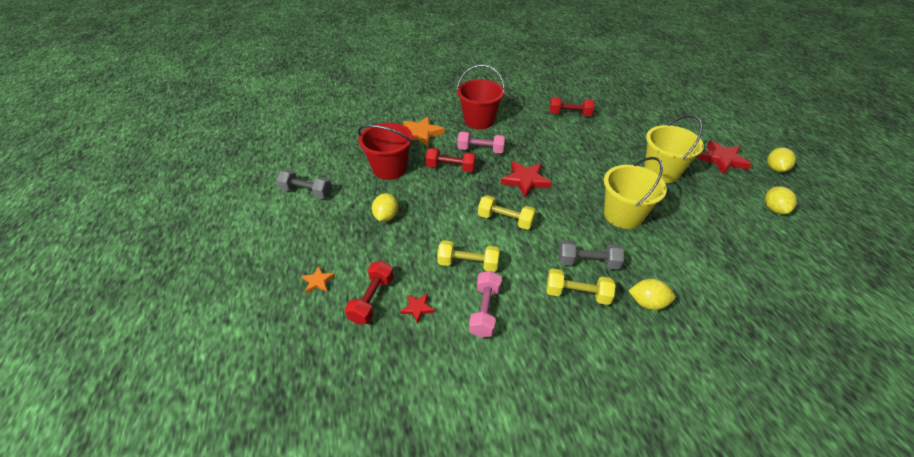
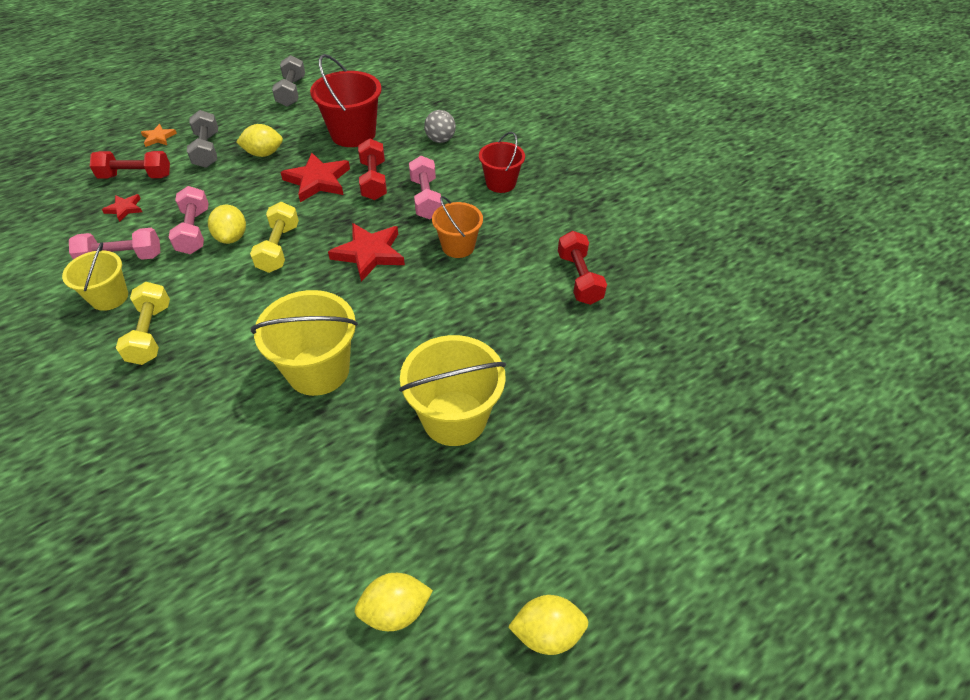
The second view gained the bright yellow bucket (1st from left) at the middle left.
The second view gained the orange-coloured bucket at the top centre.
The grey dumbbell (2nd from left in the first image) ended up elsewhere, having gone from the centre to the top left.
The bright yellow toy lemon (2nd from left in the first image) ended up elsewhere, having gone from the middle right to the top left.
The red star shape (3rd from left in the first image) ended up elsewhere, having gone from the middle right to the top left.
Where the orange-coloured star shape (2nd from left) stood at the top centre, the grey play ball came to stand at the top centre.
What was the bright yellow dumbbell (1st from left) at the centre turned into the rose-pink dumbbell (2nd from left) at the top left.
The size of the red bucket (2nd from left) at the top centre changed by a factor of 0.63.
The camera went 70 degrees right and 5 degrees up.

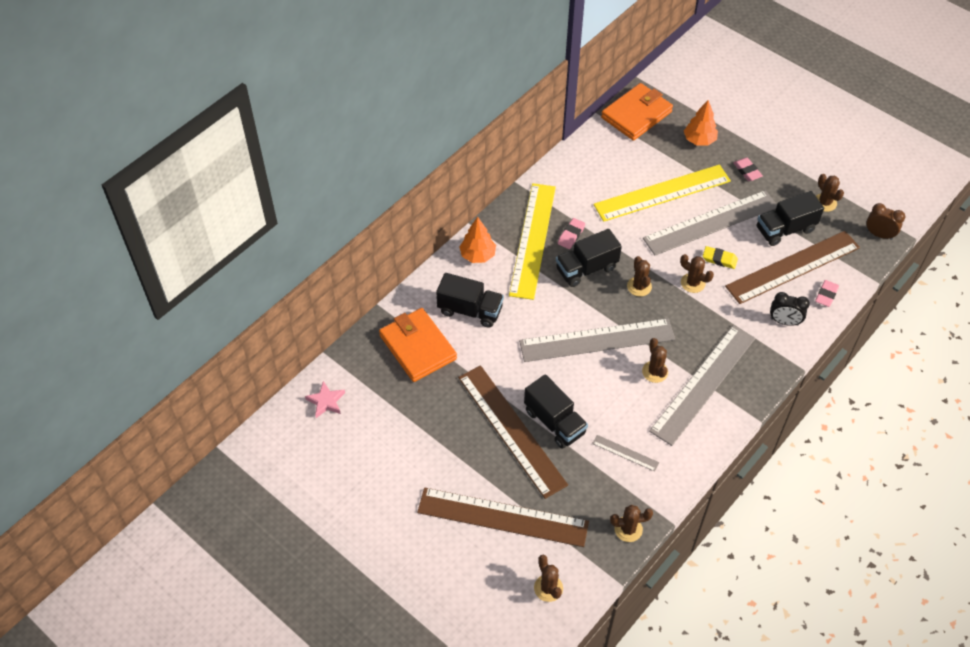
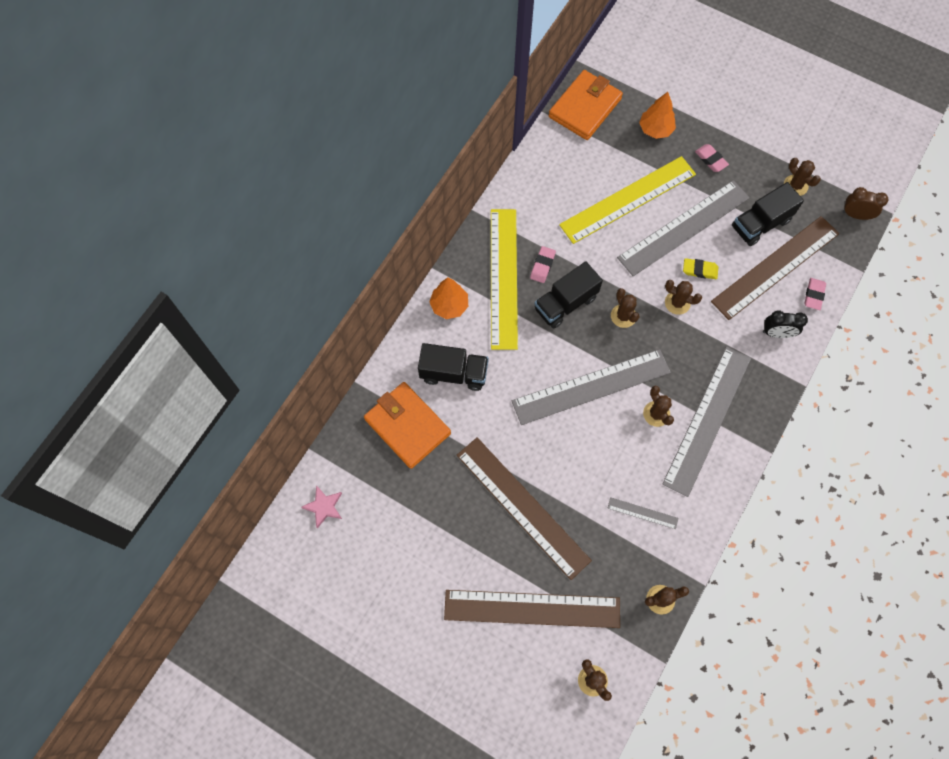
The second view lost the ebony toy truck (2nd from left) at the centre.
The camera went 10 degrees left and 15 degrees up.

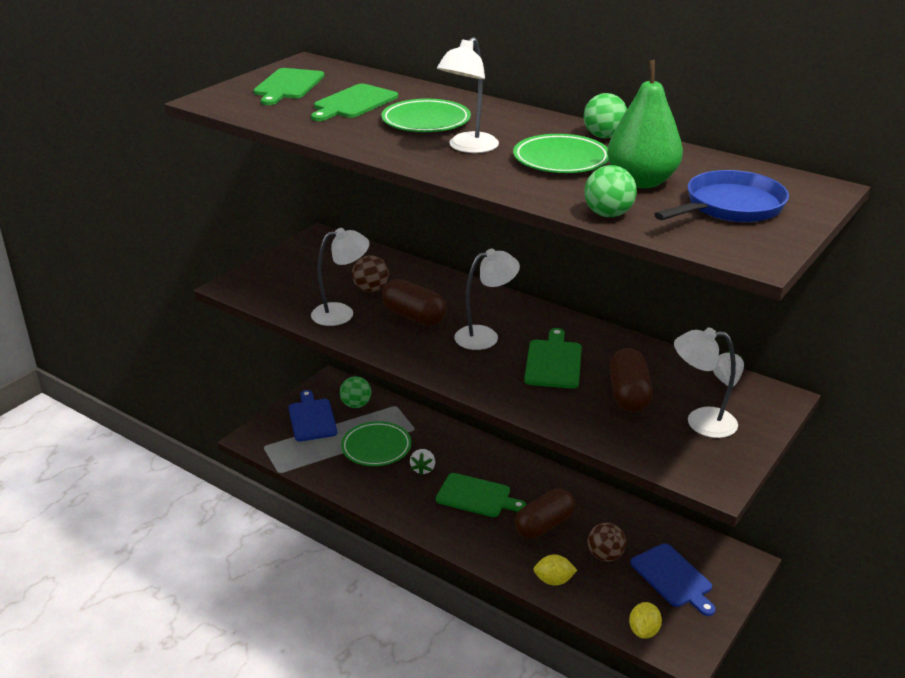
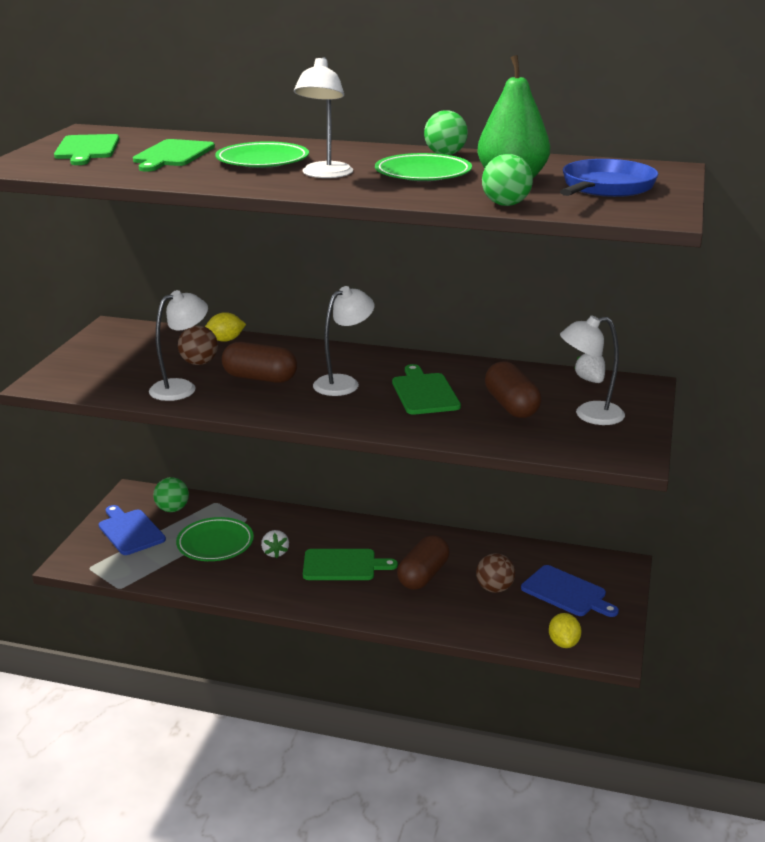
The bright yellow toy lemon (1st from left) ended up elsewhere, having gone from the bottom centre to the middle left.
The camera went 20 degrees left and 5 degrees down.

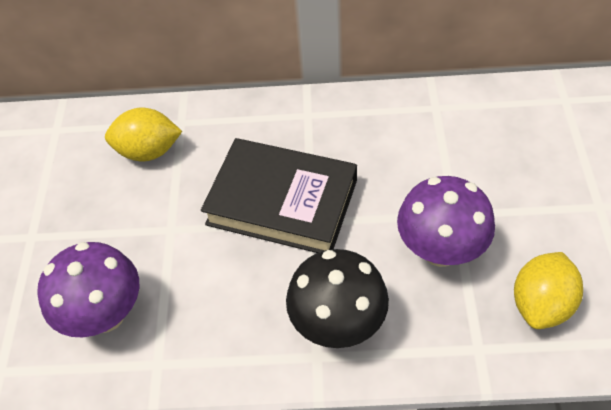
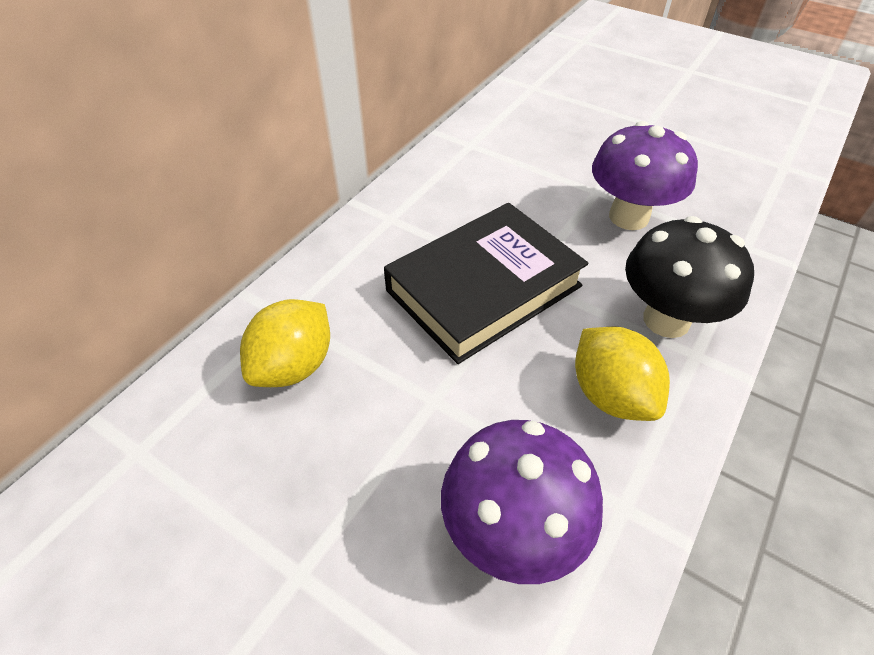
The bright yellow toy lemon (2nd from left) ended up elsewhere, having gone from the bottom right to the middle right.
The camera went 60 degrees left and 5 degrees down.

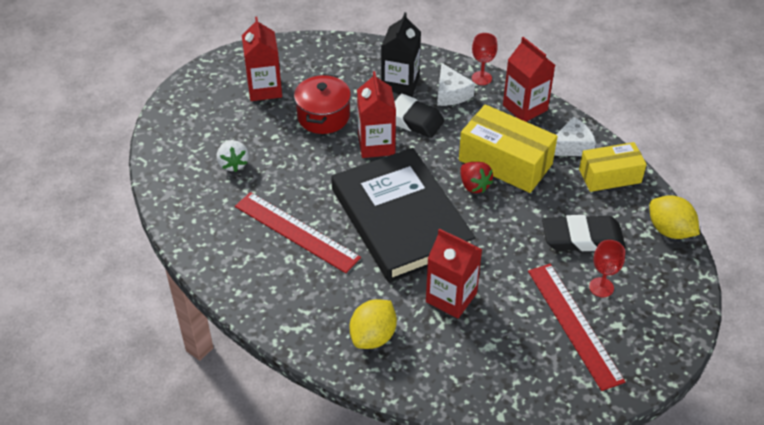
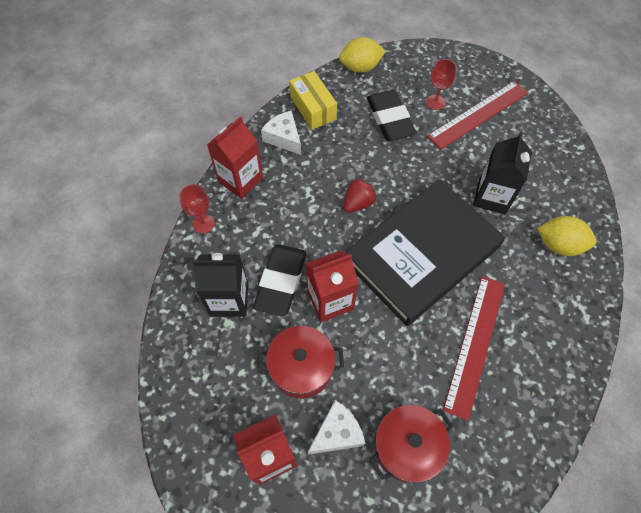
The second view lost the bright yellow parcel (1st from left) at the centre.
The white piece of cheese (1st from left in the first image) ended up elsewhere, having gone from the top centre to the bottom centre.
Where the white toy strawberry stood at the middle left, the red pot (2nd from left) came to stand at the bottom centre.
What was the red carton (3rd from left) at the centre turned into the ebony carton (2nd from left) at the middle right.
The bright yellow toy lemon (2nd from left in the first image) at the middle right ended up facing another way, 45 degrees clockwise from before.
The camera went 105 degrees left and 15 degrees up.

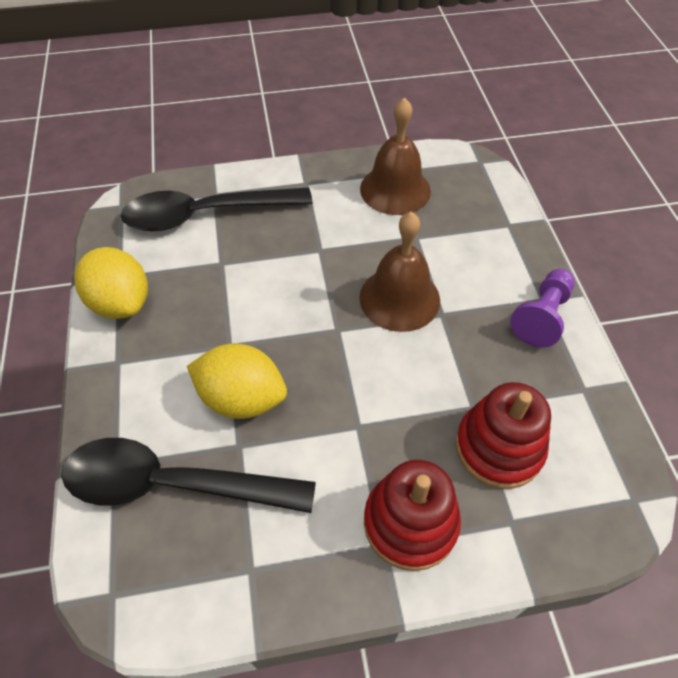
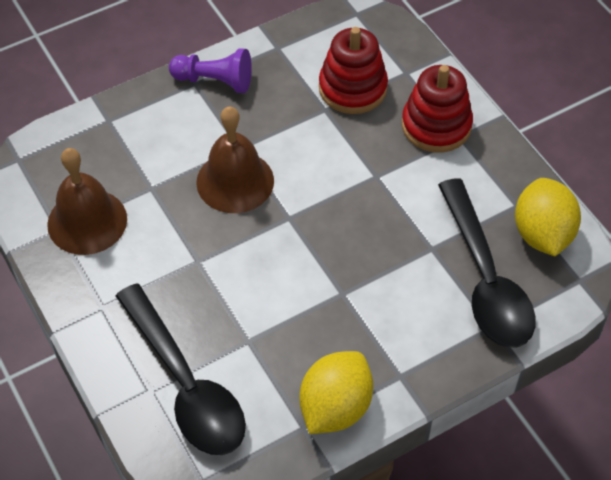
The bright yellow toy lemon (2nd from left) ended up elsewhere, having gone from the centre to the middle right.
The camera went 110 degrees left and 0 degrees up.

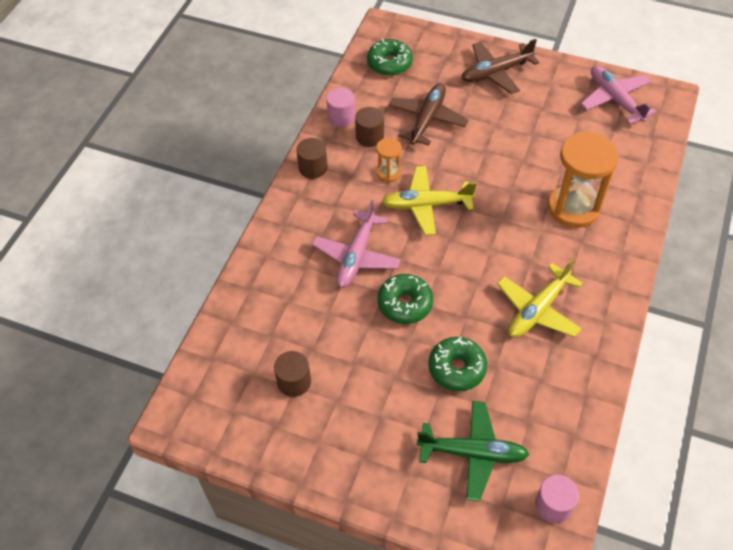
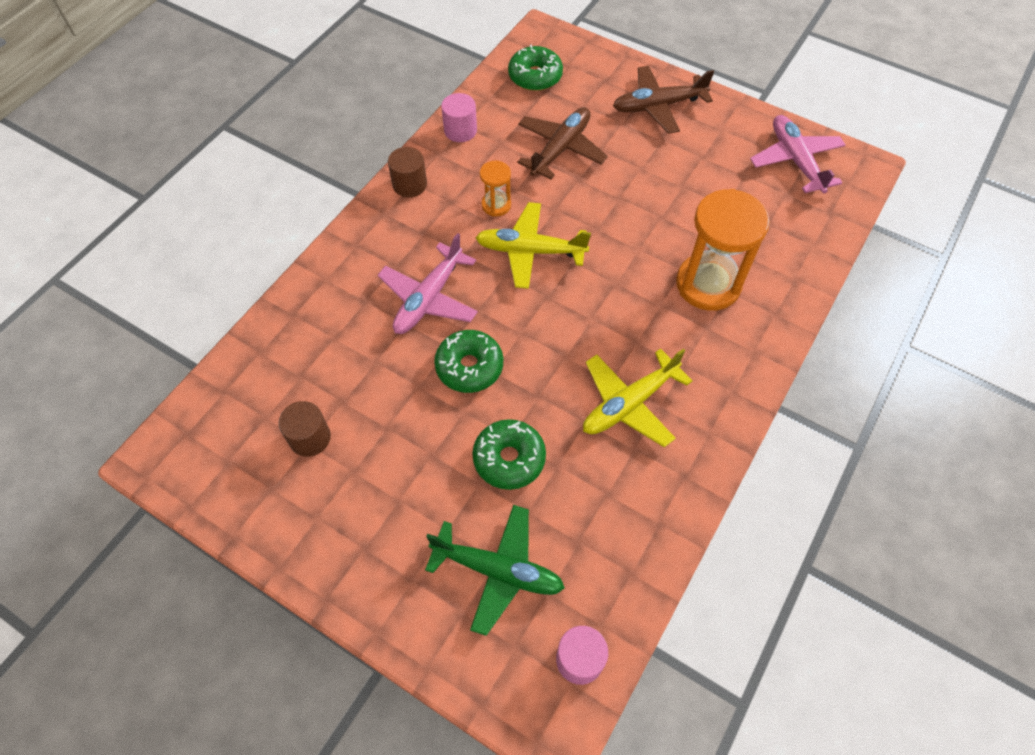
The second view lost the dark brown solid cylinder (3rd from left) at the top centre.
The camera went 10 degrees right and 5 degrees up.

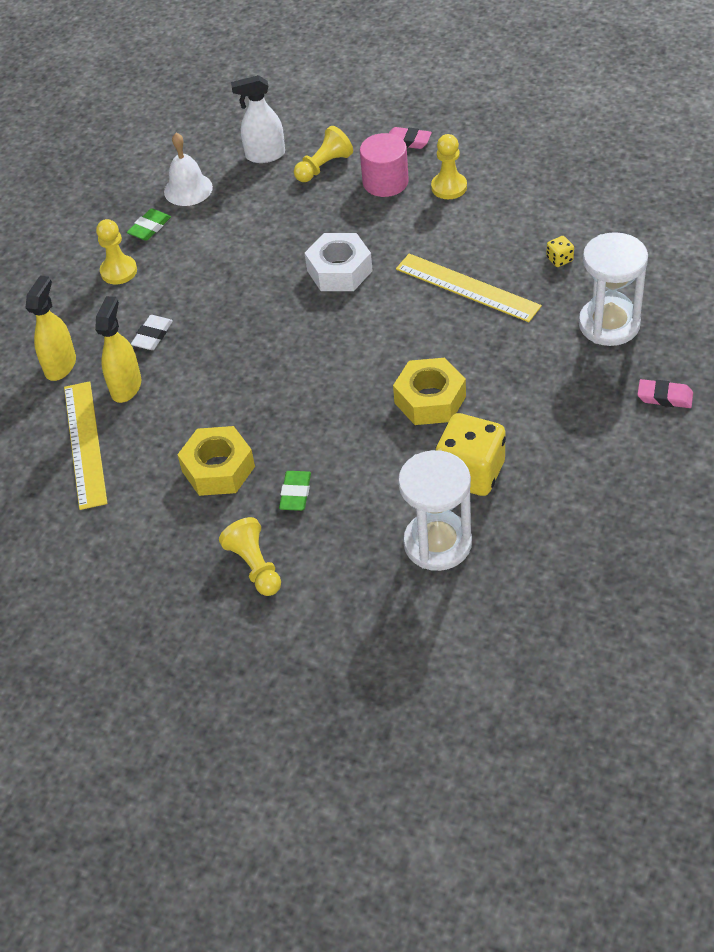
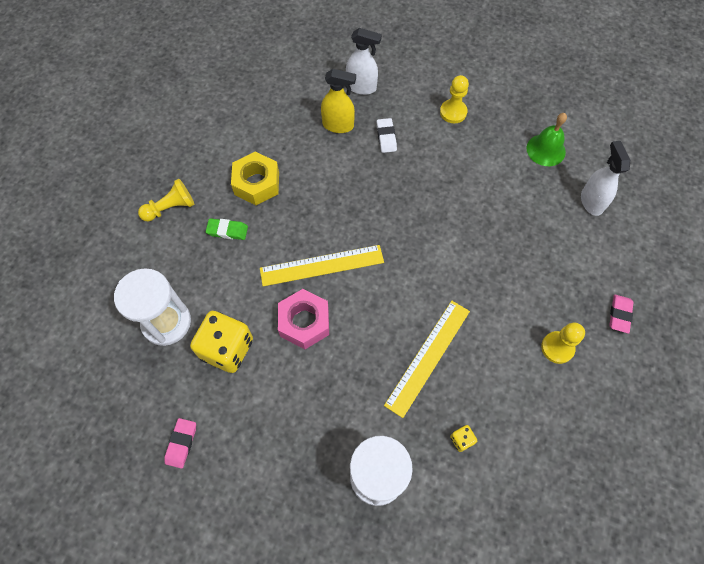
The second view lost the green gum eraser (1st from left) at the top left.
The second view lost the bright yellow game pawn (3rd from left) at the top centre.
The second view lost the white hexagon nut at the top centre.
The second view lost the rose-pink solid cylinder at the top centre.
The bright yellow measuring stick (1st from left) ended up elsewhere, having gone from the middle left to the centre.
The rose-pink gum eraser (2nd from left in the first image) ended up elsewhere, having gone from the middle right to the bottom left.
What was the bright yellow sprayer (1st from left) at the middle left turned into the white sprayer (1st from left) at the top centre.
What was the white hand bell at the top left turned into the green hand bell at the top right.
What was the bright yellow hexagon nut (2nd from left) at the centre turned into the rose-pink hexagon nut at the centre.
The white gum eraser at the middle left ended up facing another way, 60 degrees clockwise from before.
The camera went 85 degrees right and 15 degrees up.

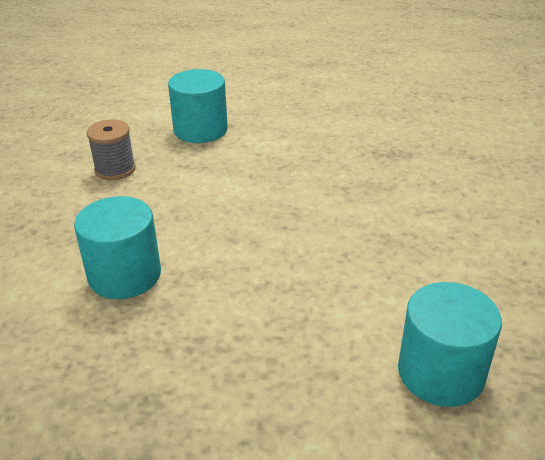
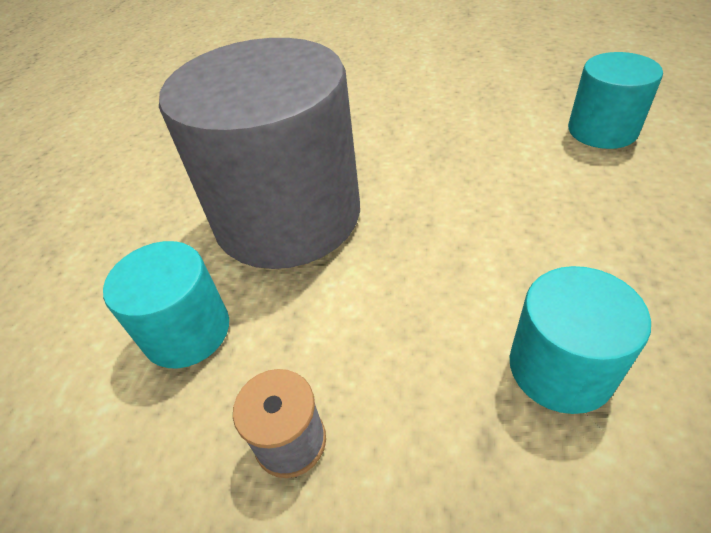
The second view gained the grey solid cylinder at the top centre.
The camera went 85 degrees left and 10 degrees up.

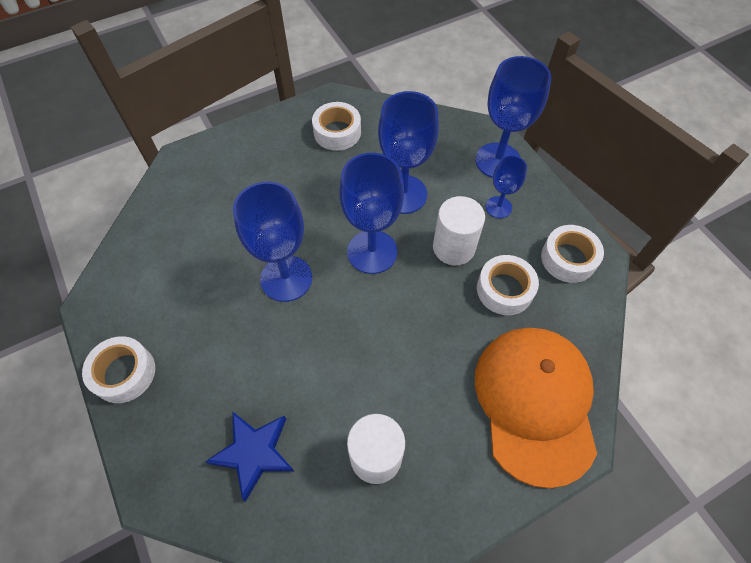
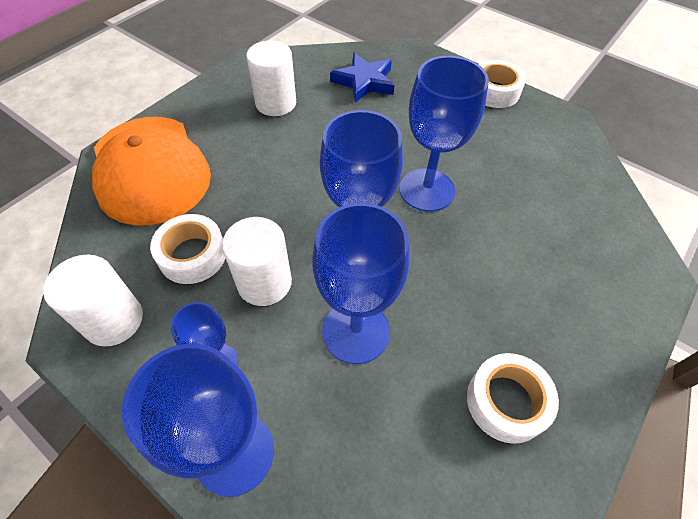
Where the white sticky tape (4th from left) stood at the middle right, the white solid cylinder (1st from left) came to stand at the middle left.
The camera went 155 degrees right and 5 degrees down.

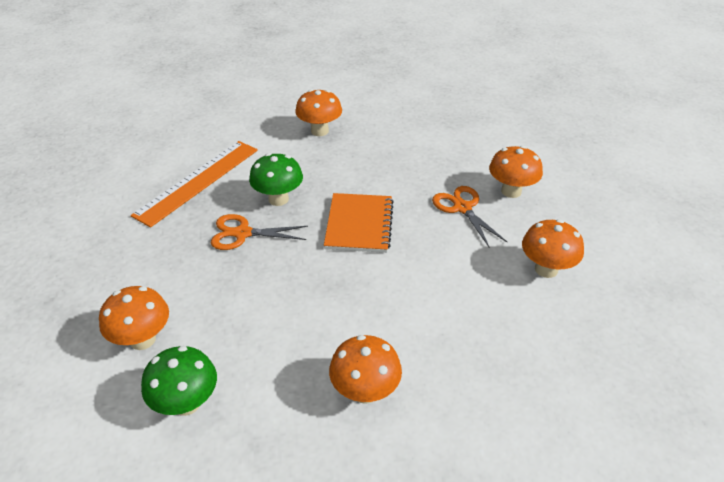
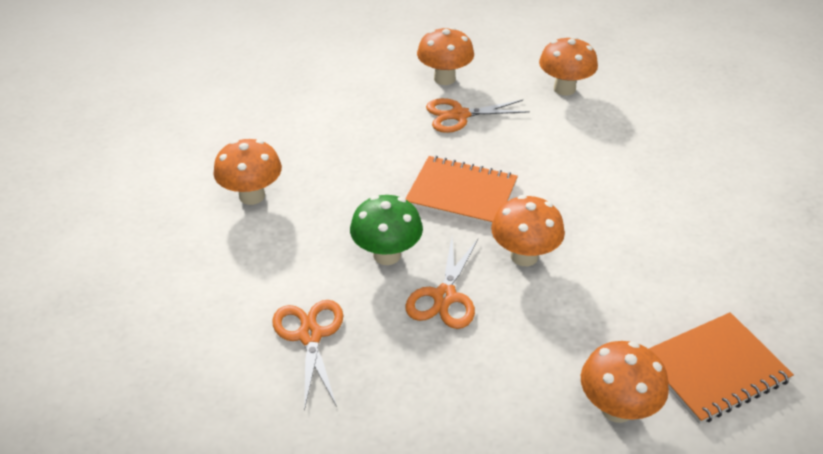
The orange-coloured fungus (3rd from left) ended up elsewhere, having gone from the bottom centre to the centre.
Where the orange-coloured measuring stick stood at the middle left, the orange-coloured scissors (1st from left) came to stand at the bottom centre.
Where the green fungus (1st from left) stood at the bottom left, the orange-coloured notepad (2nd from left) came to stand at the bottom right.
The camera went 75 degrees left and 0 degrees up.

